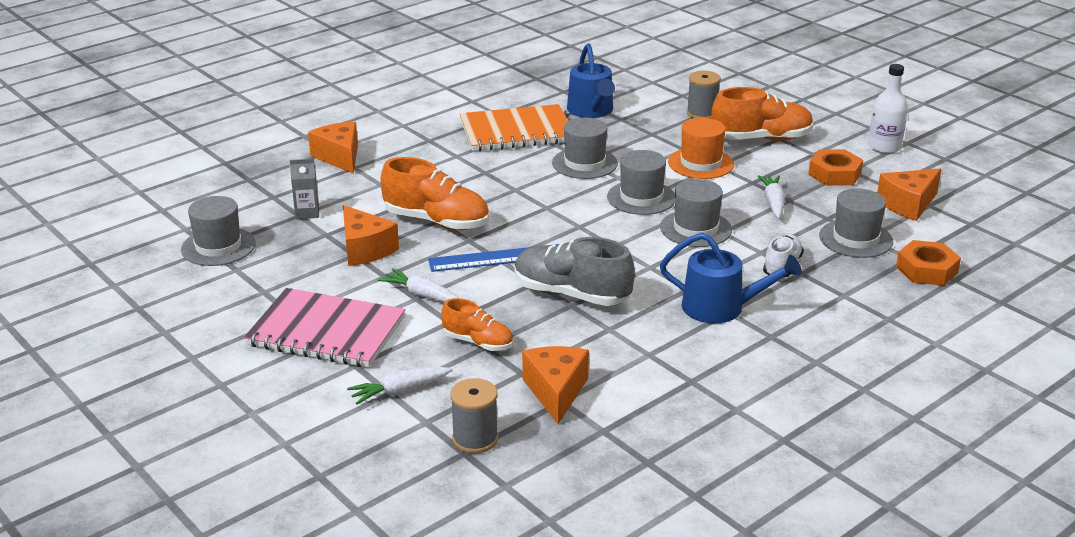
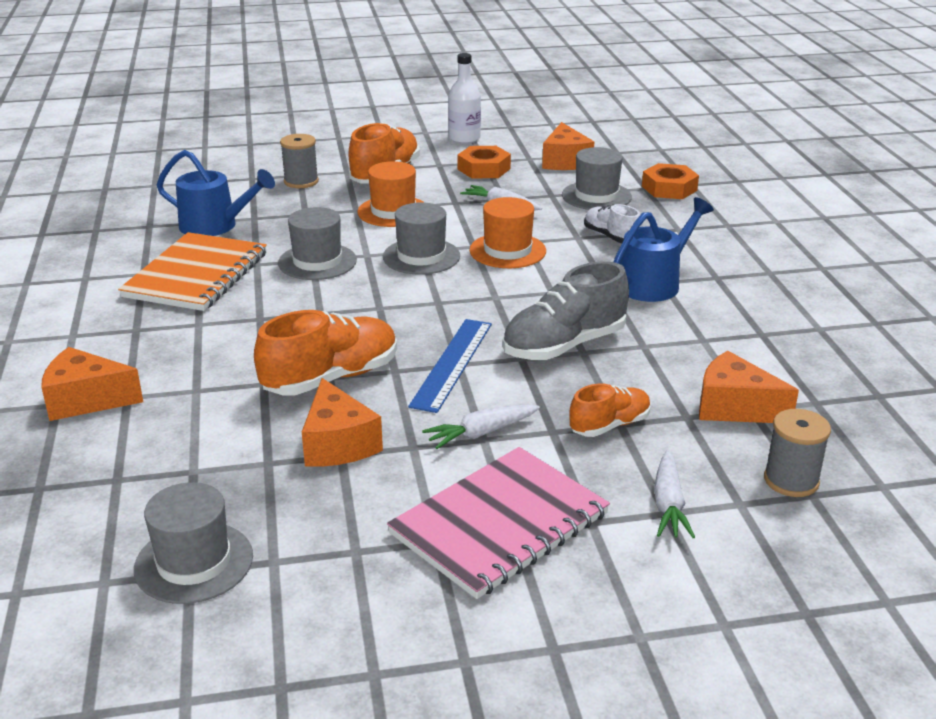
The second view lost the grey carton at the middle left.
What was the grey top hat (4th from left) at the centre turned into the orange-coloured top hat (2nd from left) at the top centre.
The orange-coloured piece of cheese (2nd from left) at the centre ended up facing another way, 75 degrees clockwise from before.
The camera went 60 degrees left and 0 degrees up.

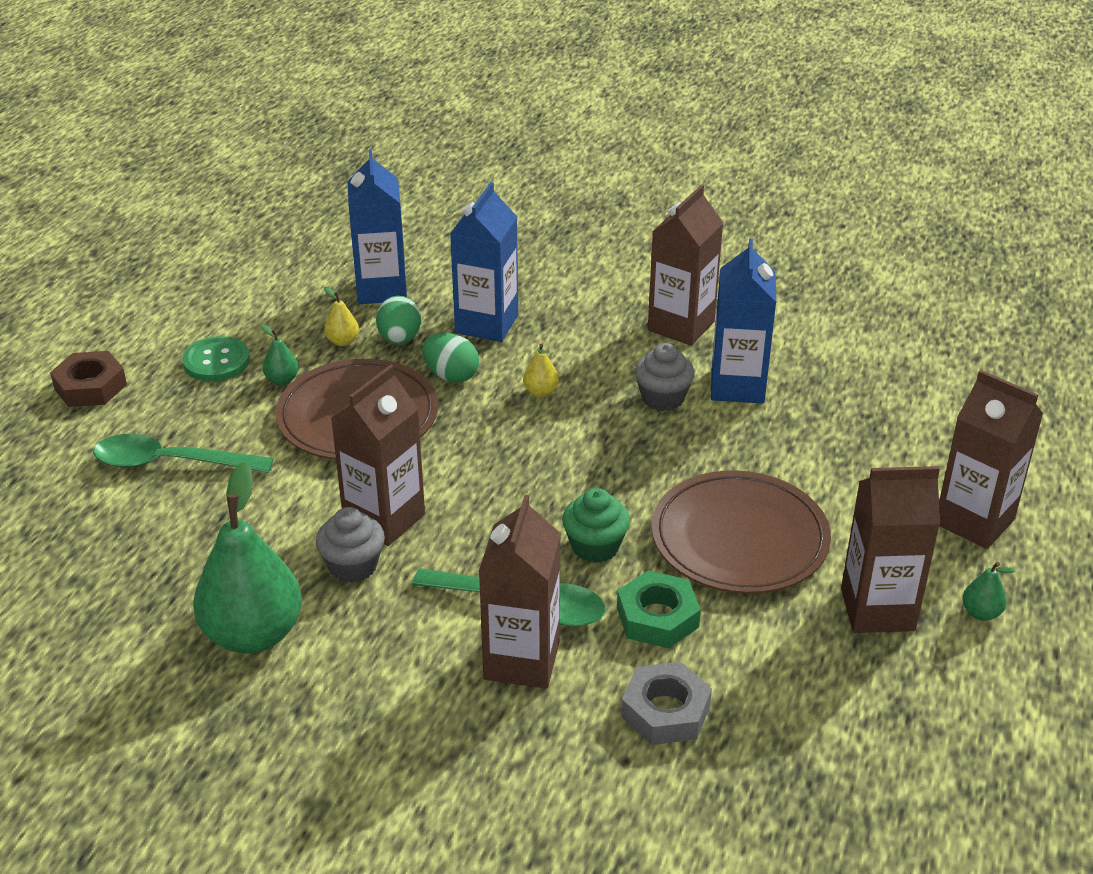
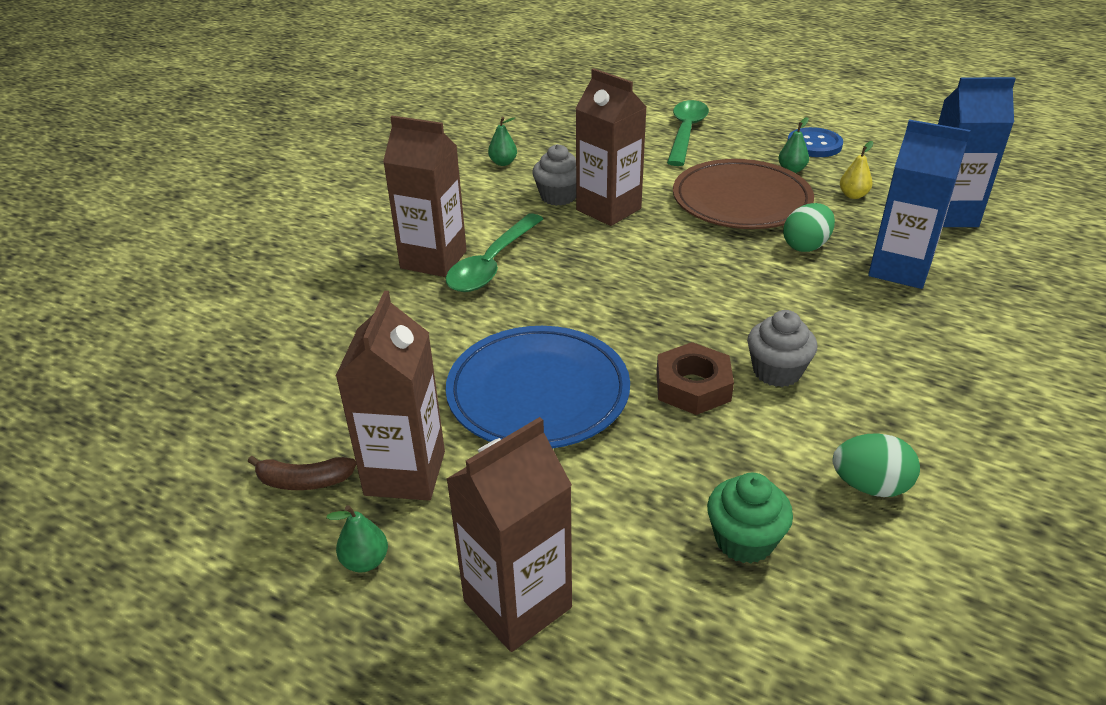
The second view lost the bright yellow pear (2nd from left) at the centre.
The second view lost the green hexagon nut at the bottom centre.
The second view lost the grey hexagon nut at the bottom centre.
The second view lost the dark brown carton (3rd from left) at the top centre.
The second view lost the royal blue carton (3rd from left) at the middle right.
The second view gained the dark brown banana at the bottom left.
The dark brown hexagon nut ended up elsewhere, having gone from the middle left to the centre.
The green toy egg (1st from left in the first image) ended up elsewhere, having gone from the centre to the middle right.
The green cupcake ended up elsewhere, having gone from the centre to the bottom right.
What was the green shirt button at the middle left turned into the royal blue shirt button at the top right.
What was the dark brown dinner plate (2nd from left) at the middle right turned into the royal blue dinner plate at the centre.
The size of the green pear (1st from left in the first image) at the middle left changed by a factor of 0.41.
The camera went 100 degrees right and 0 degrees up.

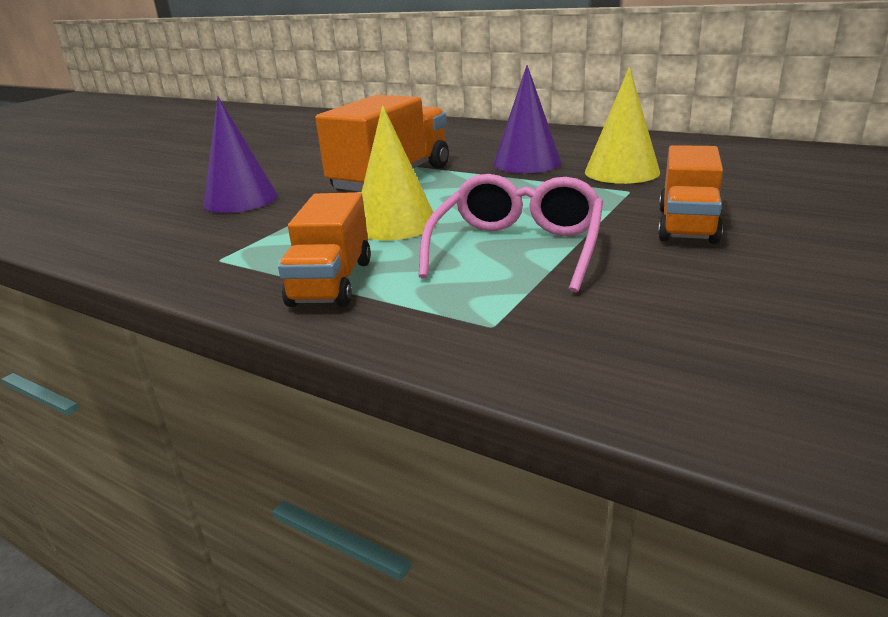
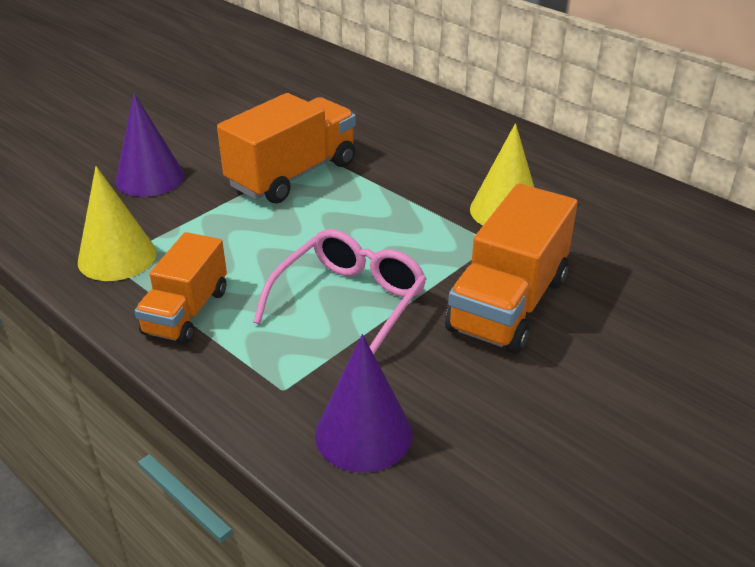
The bright yellow cone shape (1st from left) ended up elsewhere, having gone from the top centre to the middle left.
The royal purple cone shape (2nd from left) ended up elsewhere, having gone from the top centre to the bottom centre.
The size of the orange-coloured toy truck (3rd from left) at the top right changed by a factor of 1.54.
The camera went 10 degrees right and 10 degrees up.

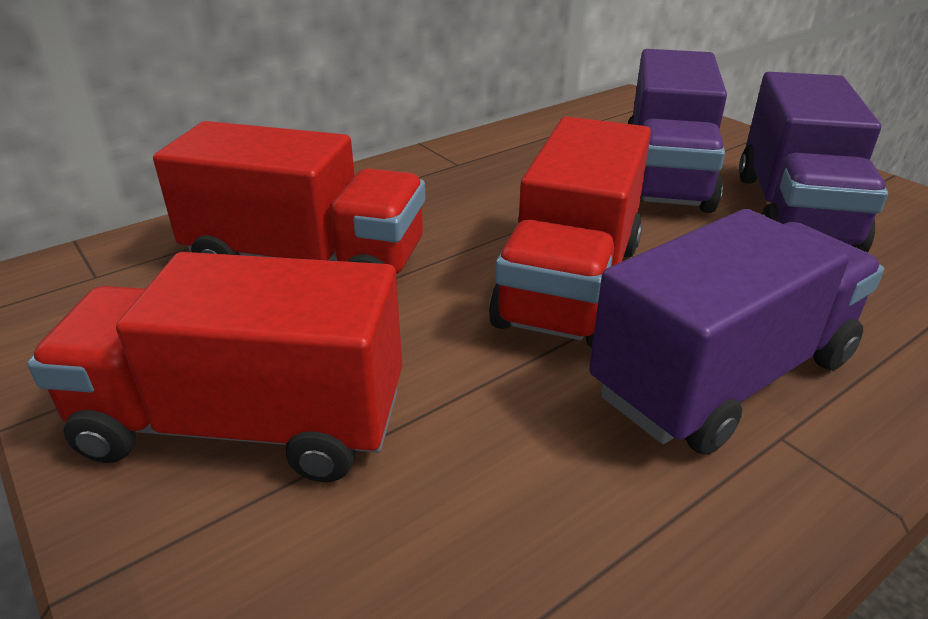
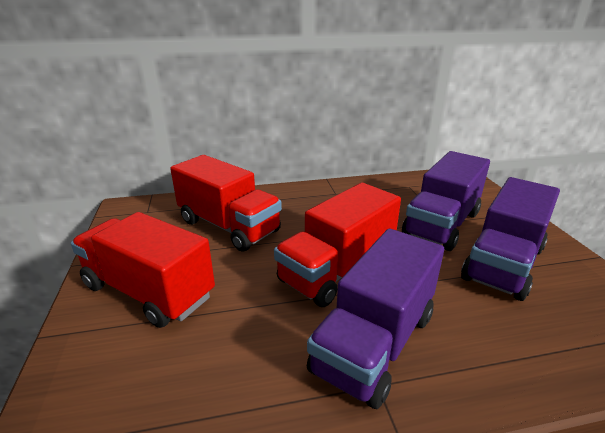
The royal purple toy truck (2nd from left in the first image) at the middle right ended up facing another way, 135 degrees clockwise from before.
The camera went 25 degrees right and 5 degrees down.

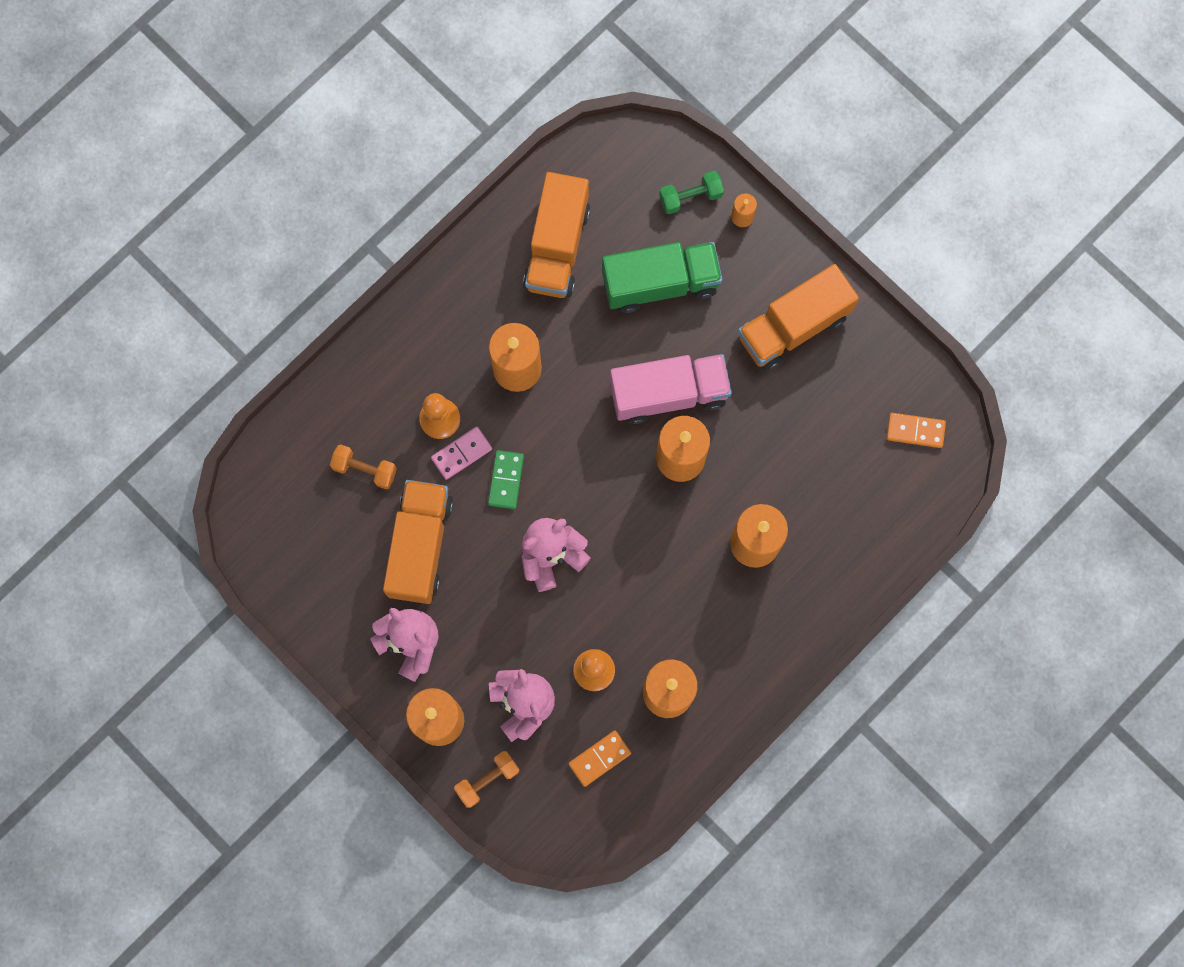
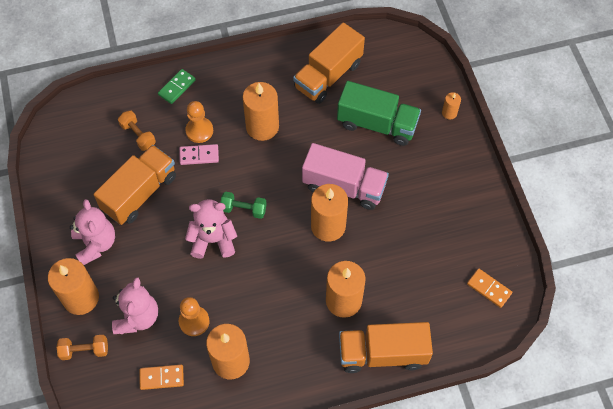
The green domino piece ended up elsewhere, having gone from the centre to the top left.
The green dumbbell ended up elsewhere, having gone from the top centre to the centre.
The orange-coloured toy truck (3rd from left) ended up elsewhere, having gone from the top right to the bottom centre.
The camera went 30 degrees right and 15 degrees down.

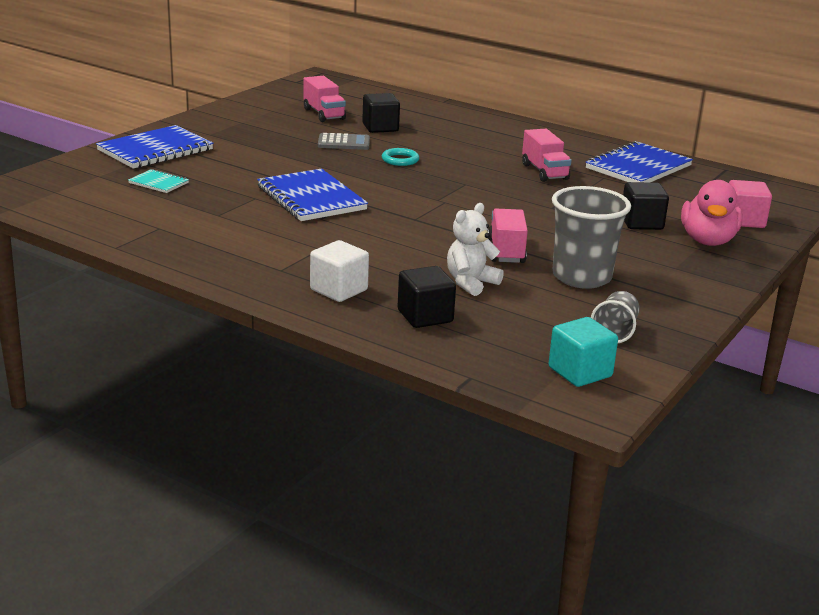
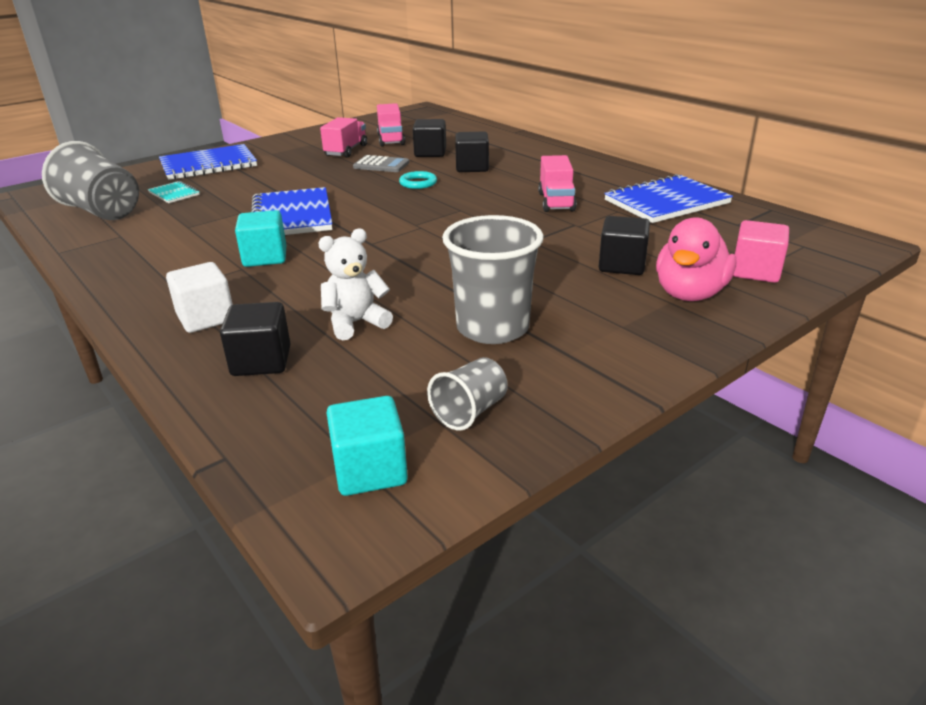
The second view gained the grey beaker (1st from left) at the top left.
The second view gained the aqua solid cube (1st from left) at the middle left.
The second view gained the ebony solid cube (3rd from left) at the top centre.
The rose-pink toy truck (2nd from left in the first image) ended up elsewhere, having gone from the centre to the top centre.
The camera went 20 degrees right and 5 degrees up.

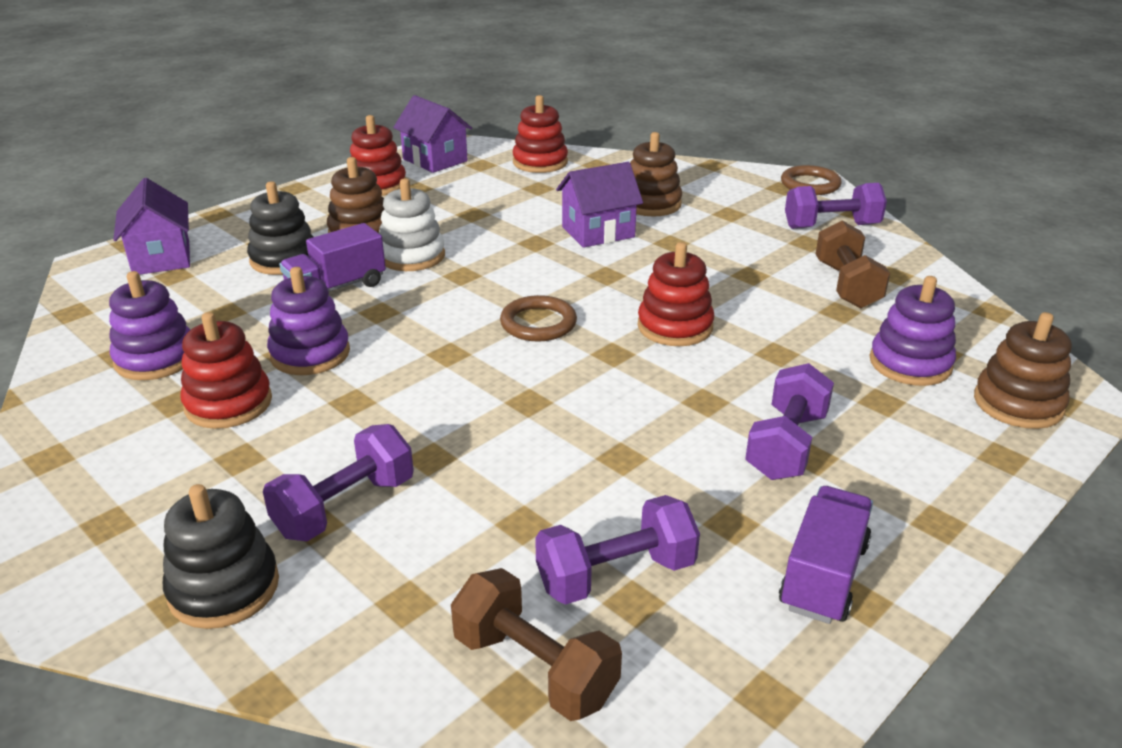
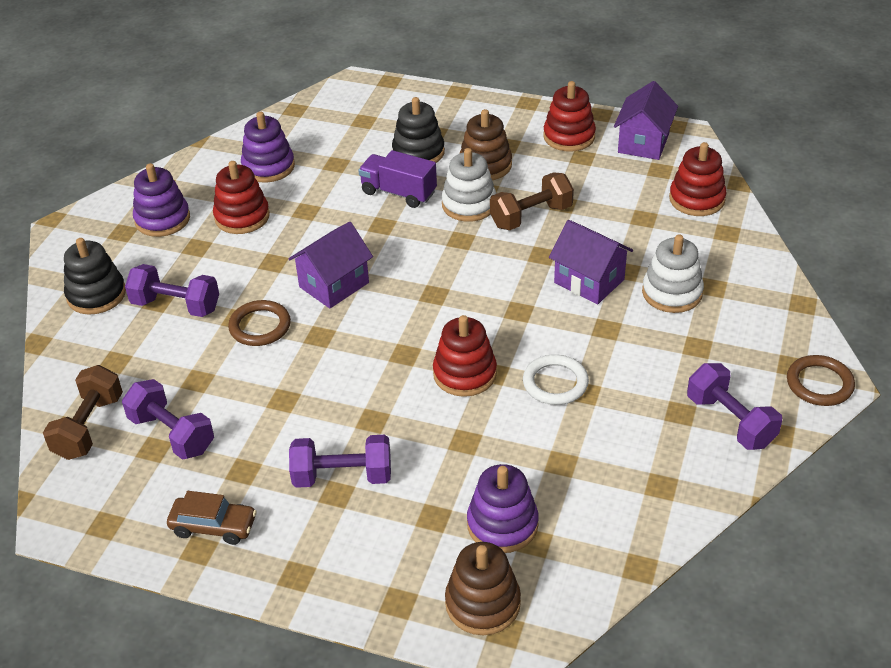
The second view gained the white torus at the centre.
The royal purple toy house (1st from left) ended up elsewhere, having gone from the top left to the centre.
The royal purple ring stacker (2nd from left in the first image) ended up elsewhere, having gone from the middle left to the top left.
The dark brown torus (1st from left) ended up elsewhere, having gone from the centre to the middle left.
The dark brown dumbbell (2nd from left) ended up elsewhere, having gone from the middle right to the top centre.
Where the royal purple toy truck (2nd from left) stood at the bottom right, the dark brown car came to stand at the bottom left.
What was the dark brown ring stacker (2nd from left) at the top centre turned into the white ring stacker (2nd from left) at the middle right.
The camera went 65 degrees right and 10 degrees up.

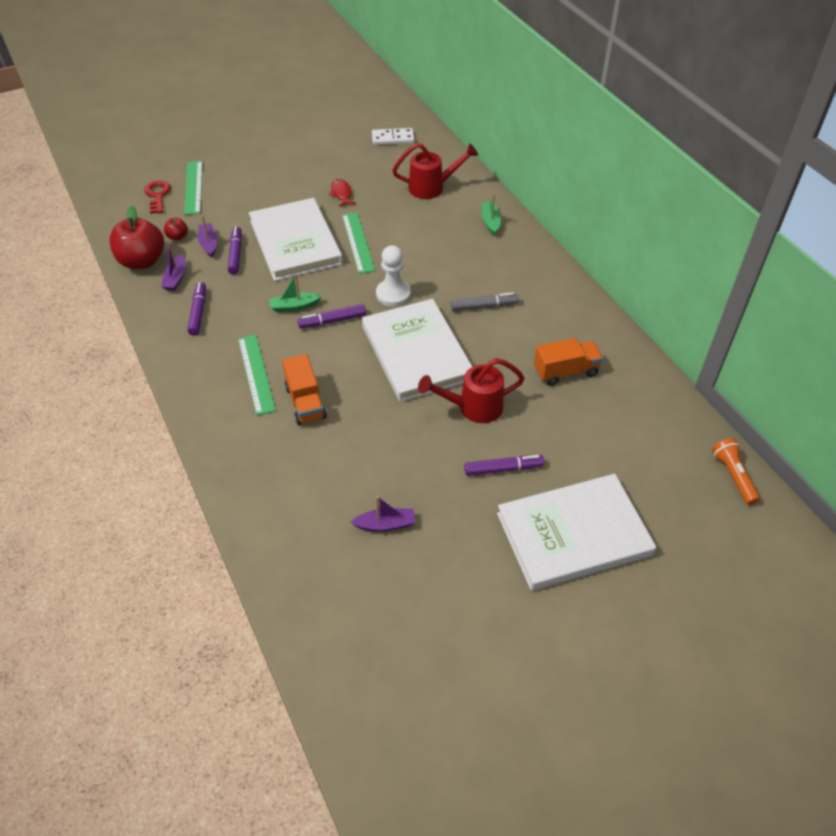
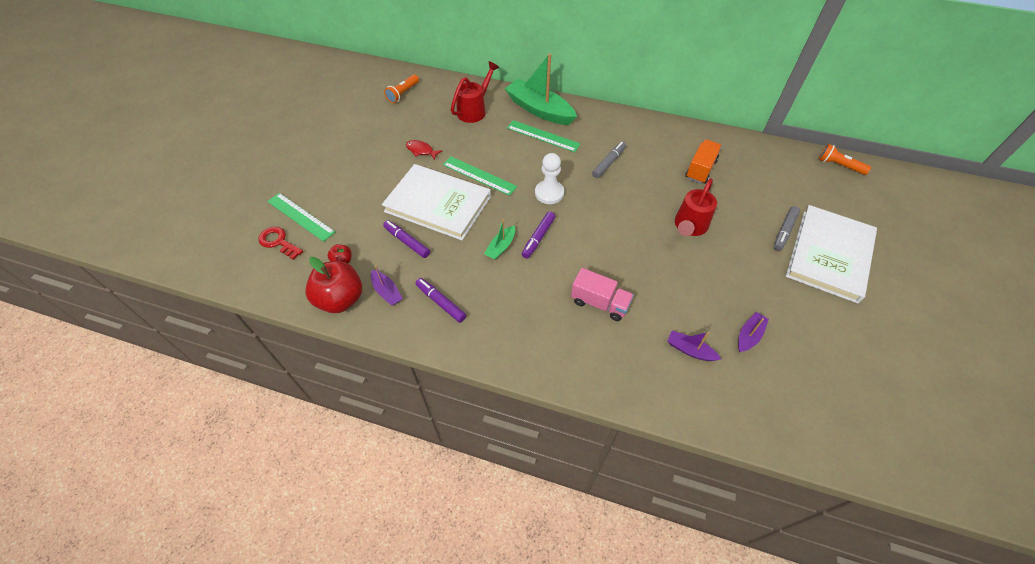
The second view lost the white hardback (2nd from left) at the centre.
The second view lost the royal purple marker pen (4th from left) at the centre.
The second view gained the grey marker pen (2nd from left) at the middle right.
The royal purple boat (2nd from left) ended up elsewhere, having gone from the top left to the middle right.
The green measuring stick (2nd from left in the first image) ended up elsewhere, having gone from the middle left to the top centre.
Where the white domino piece stood at the top centre, the orange-coloured torch (1st from left) came to stand at the top centre.
What was the orange-coloured toy truck (1st from left) at the centre turned into the rose-pink toy truck at the centre.
The size of the green boat (2nd from left) at the top centre changed by a factor of 2.14.
The camera went 45 degrees left and 5 degrees up.

